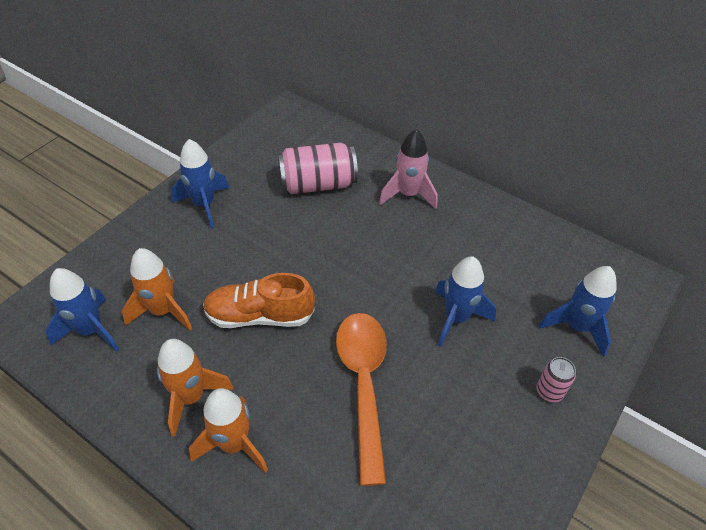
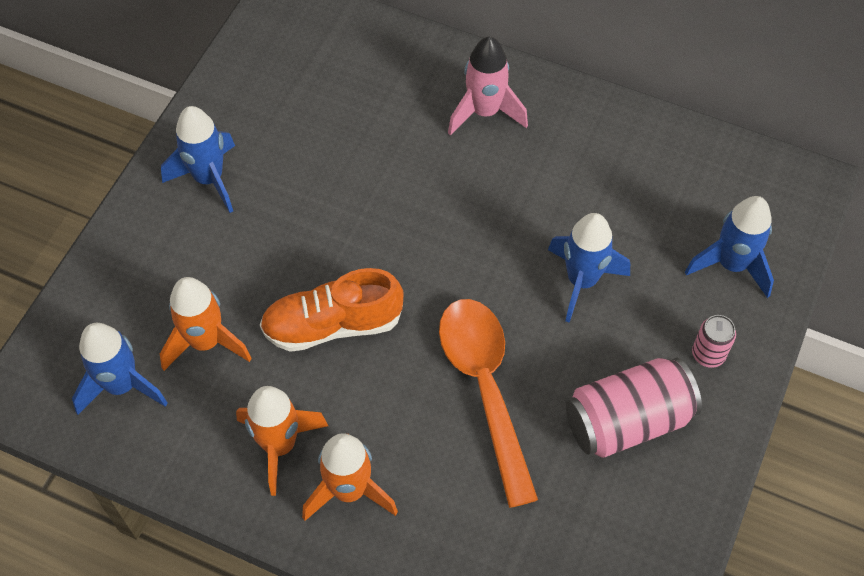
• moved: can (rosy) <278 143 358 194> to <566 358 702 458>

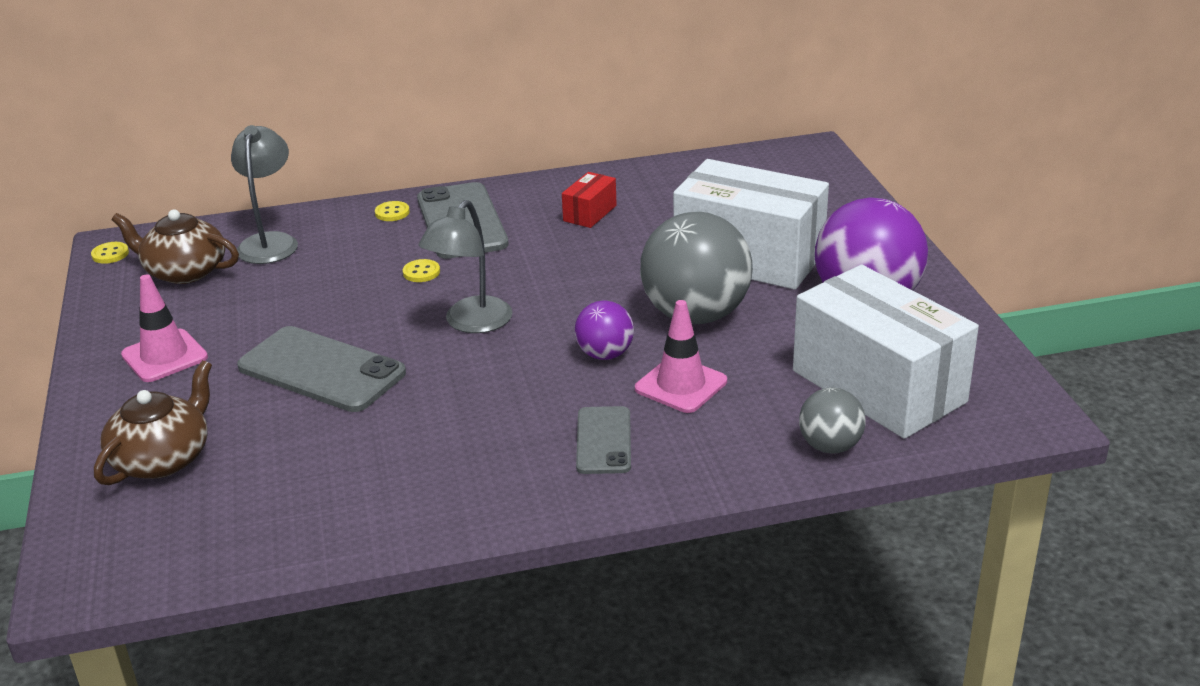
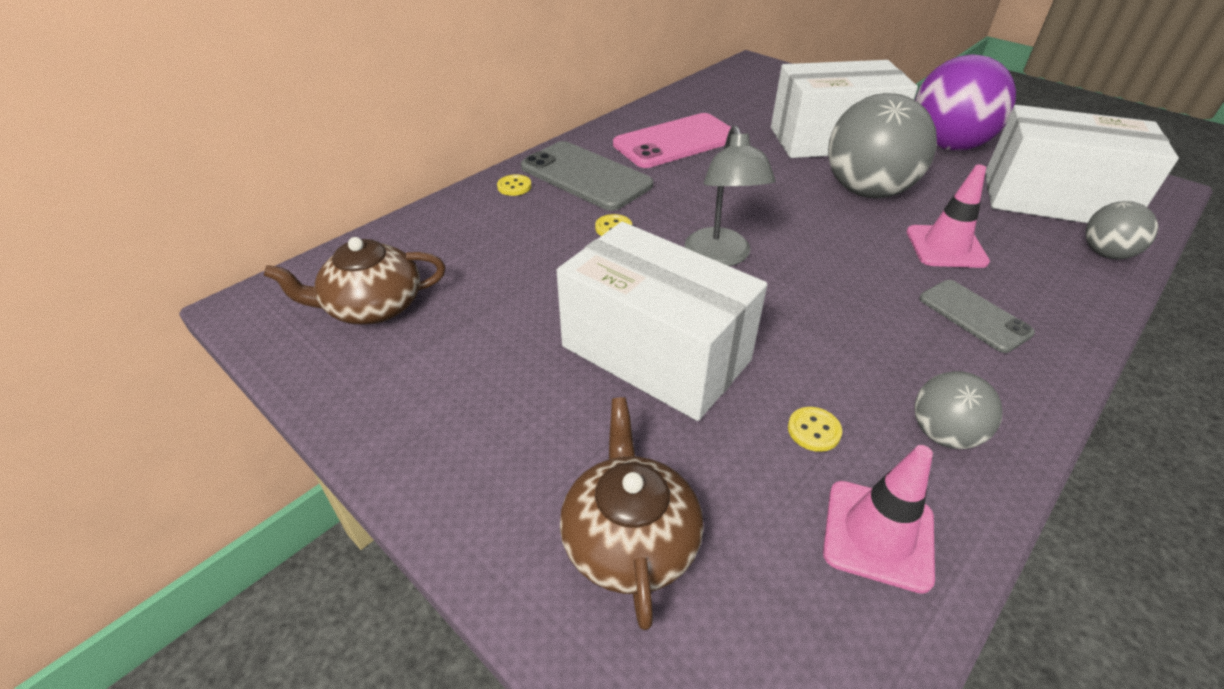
• replaced: smartphone (grey) <237 326 406 412> to box (white) <557 222 767 421>
• replaced: box (crimson) <562 172 617 228> to smartphone (rosy) <613 113 731 168>
• moved: button (yellow) <91 242 129 264> to <788 407 842 452>
• moved: safety cone (rosy) <121 275 208 382> to <823 445 935 594>
• added: sphere (grey) <914 371 1003 449>
• removed: reading lamp (grey) <231 125 298 264>
• removed: sphere (royal purple) <575 301 634 360>

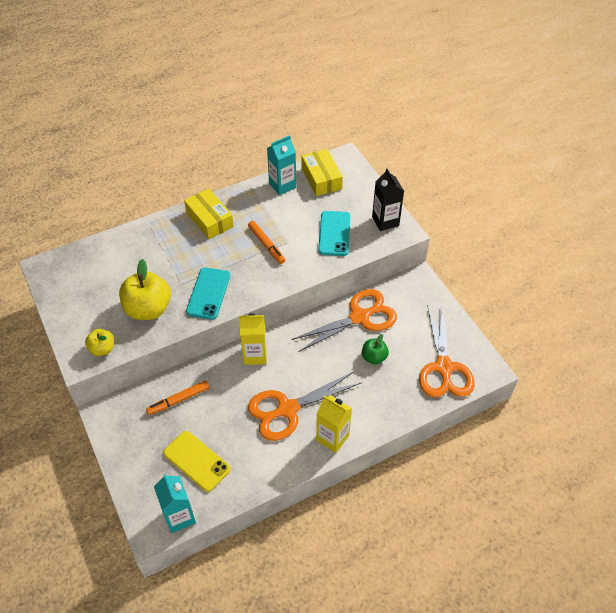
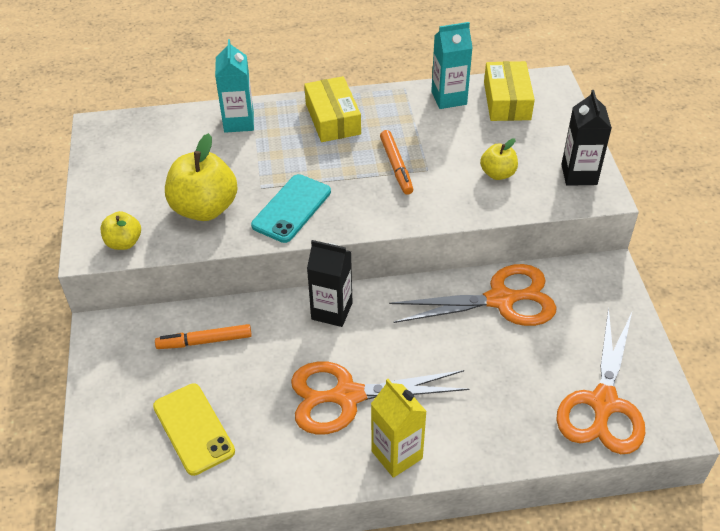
• moved: milk carton (turquoise) <154 474 196 533> to <215 39 254 133>
• recoloured: milk carton (yellow) <239 313 267 365> to milk carton (black) <307 240 353 327>
• replaced: smartphone (turquoise) <318 211 350 256> to toy apple (yellow) <480 138 518 180>
• removed: toy apple (emerald) <362 334 389 365>

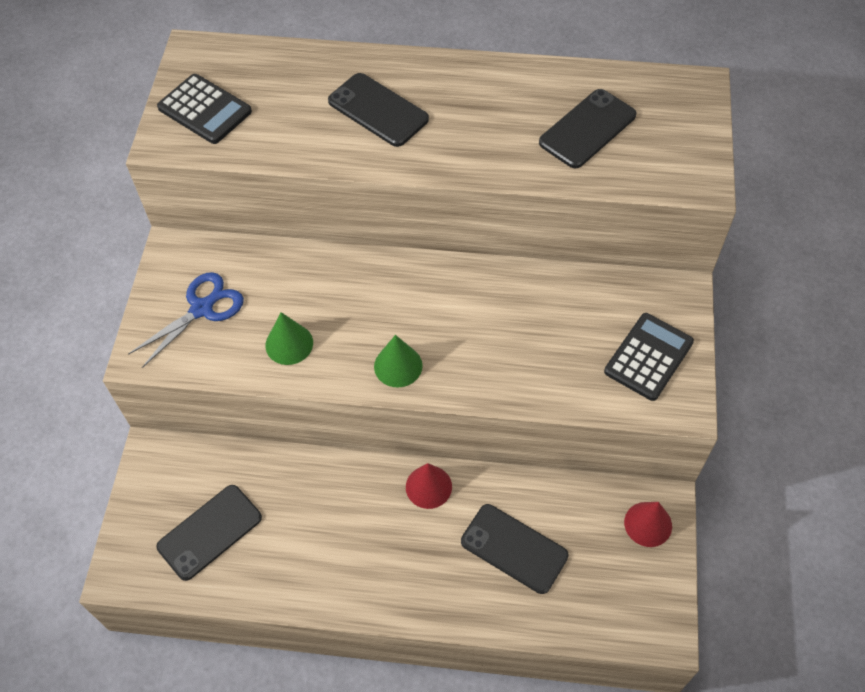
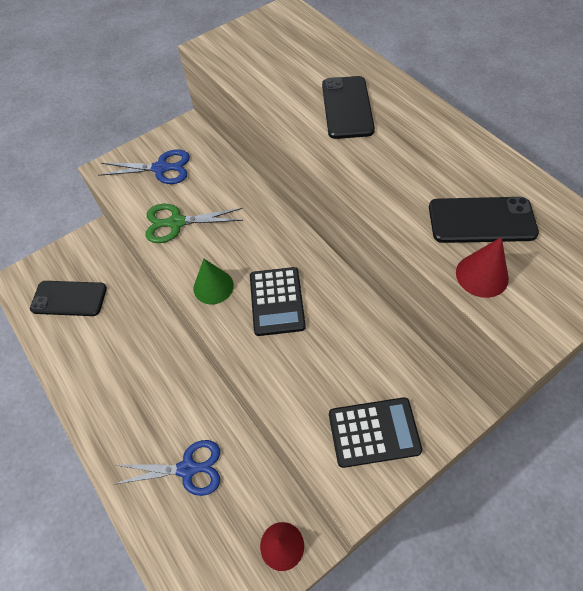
• replaced: smartphone (black) <461 504 569 594> to shears (cobalt) <115 440 220 496>
• replaced: cone (emerald) <265 312 313 365> to shears (emerald) <146 204 243 243>
• moved: adding machine (black) <157 74 252 144> to <250 267 306 336>
• moved: cone (crimson) <406 463 452 509> to <456 237 509 298>

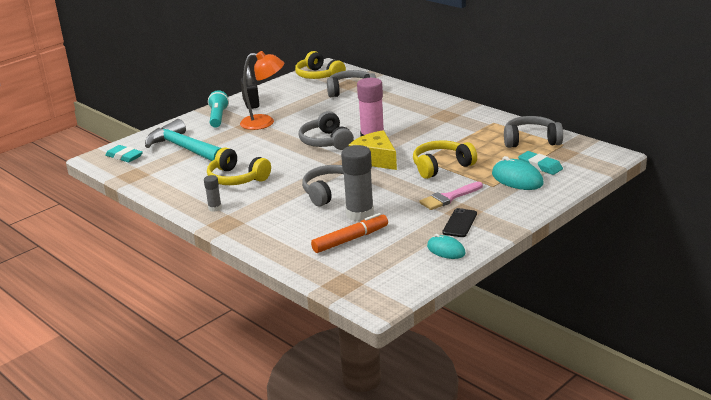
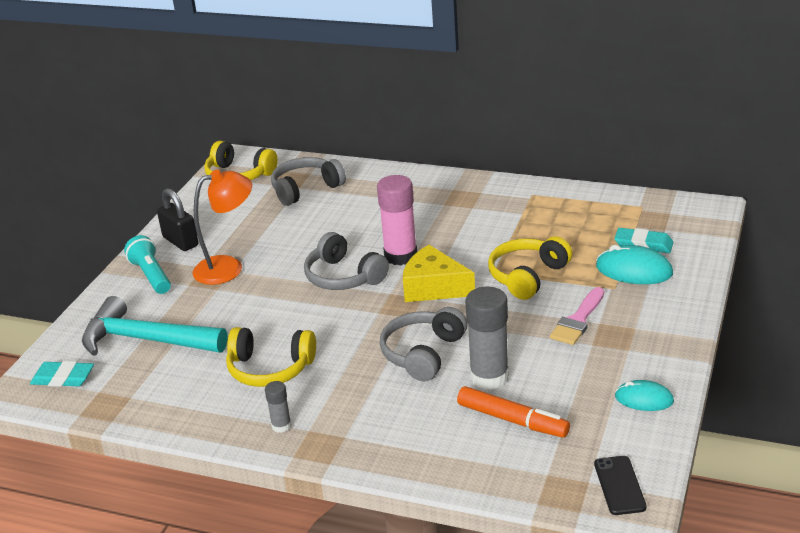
• turned: marker (orange) <311 213 388 253> = <457 386 570 438> 90 degrees clockwise
• moved: smartphone (black) <442 208 477 237> to <594 456 647 515>
• removed: headphones (grey) <504 116 563 148>

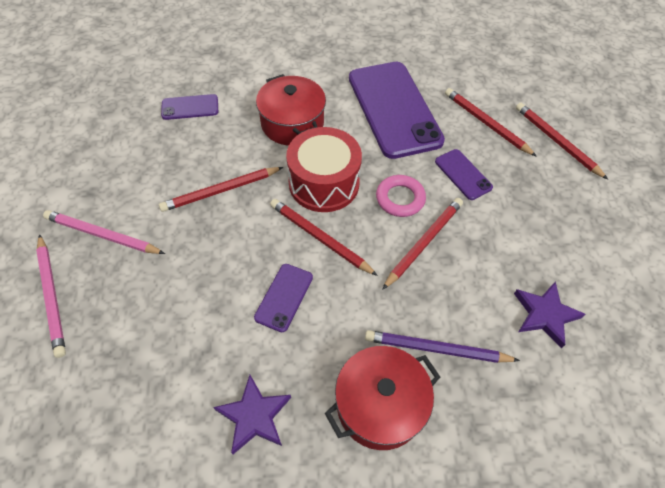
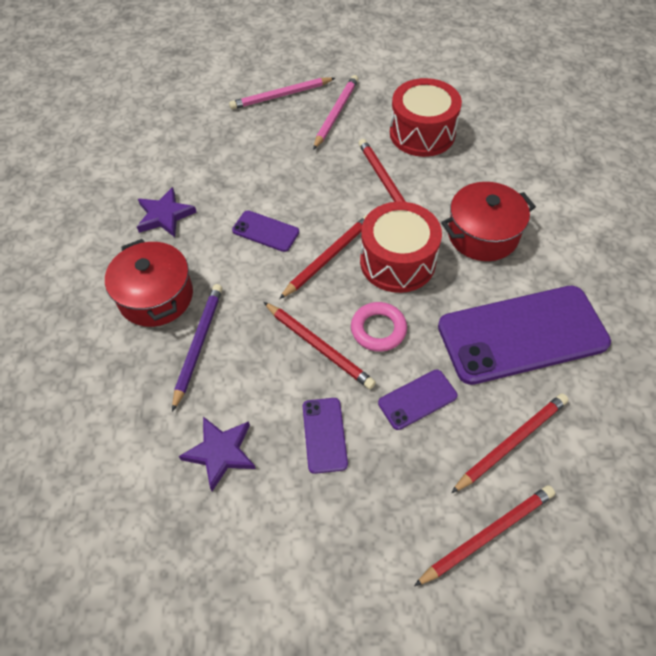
• moved: smartphone (royal purple) <161 94 218 120> to <303 398 348 474>
• added: drum (crimson) <390 78 462 157>

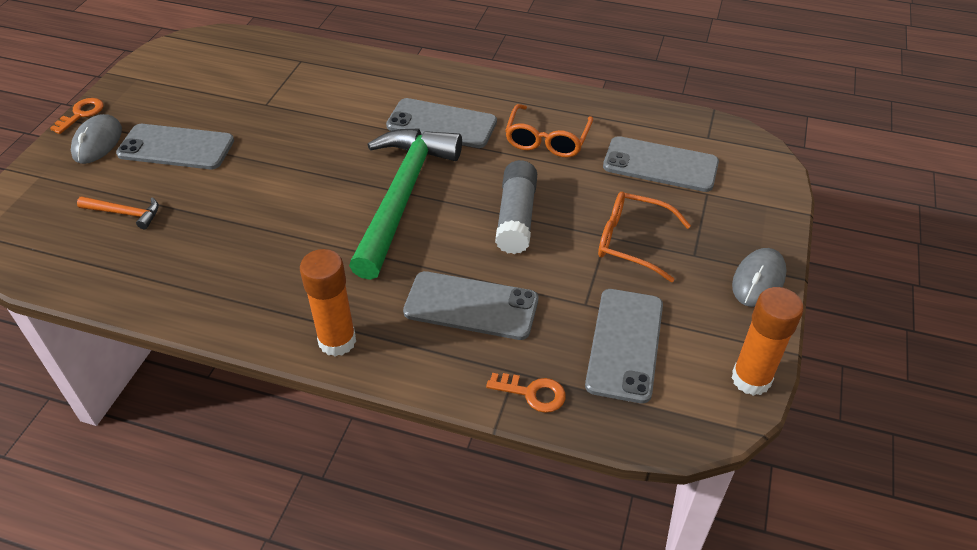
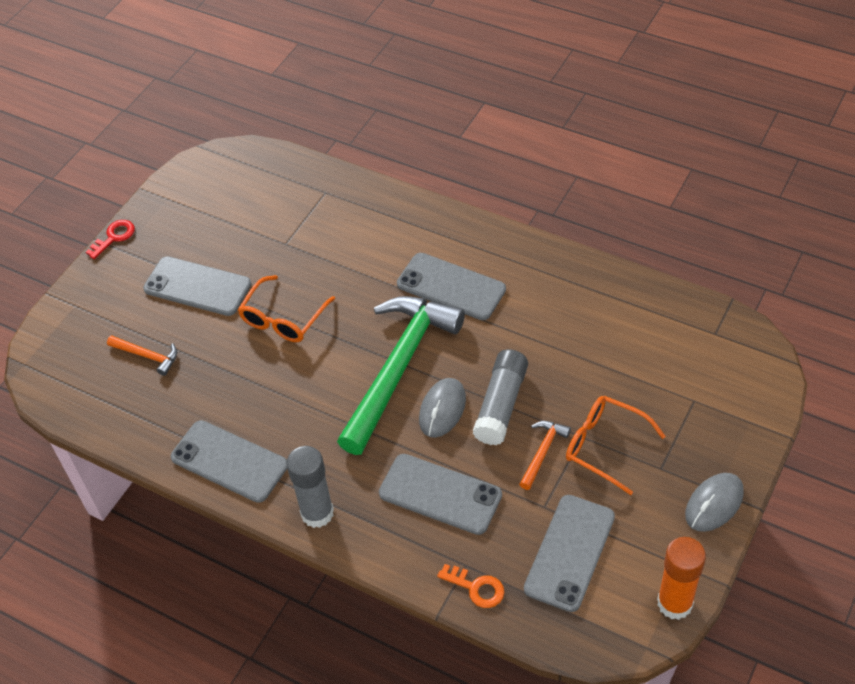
• recoloured: key (orange) <50 98 103 134> to key (crimson) <86 220 135 259>
• moved: smartphone (grey) <603 136 719 192> to <171 420 287 503>
• moved: glasses (orange) <505 104 593 157> to <238 275 335 342>
• recoloured: stick of glue (orange) <300 249 356 356> to stick of glue (grey) <286 446 334 528>
• moved: computer mouse (grey) <71 114 122 164> to <419 378 466 438>
• added: hammer (orange) <519 421 571 490>

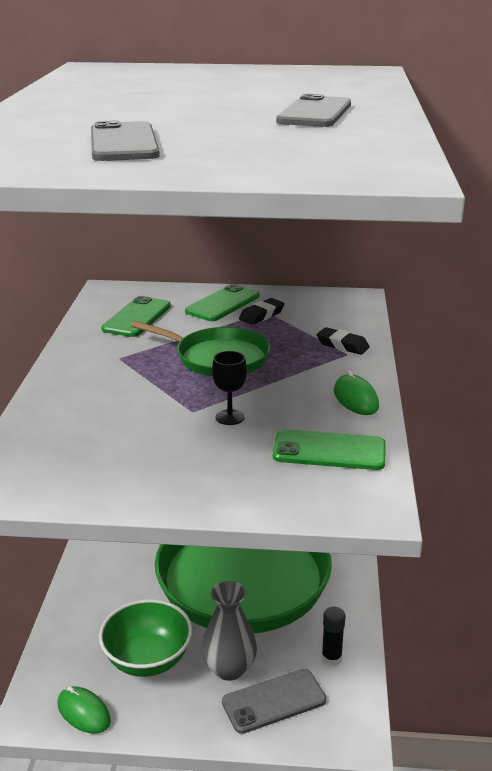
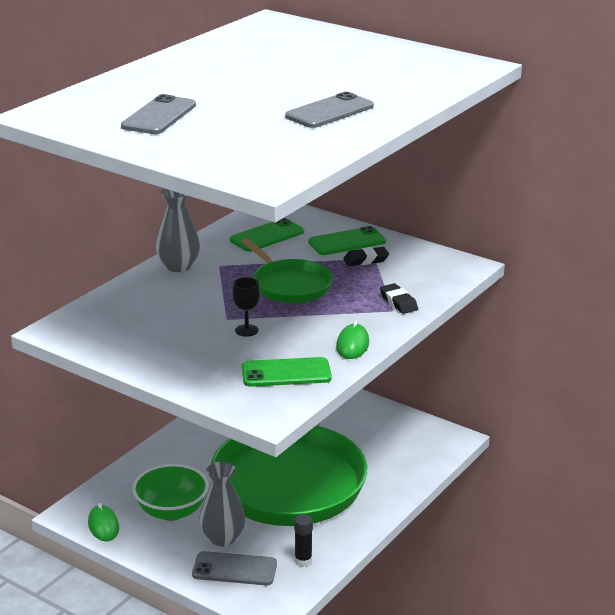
• added: tall vase (grey) <155 189 200 272>
• turned: smartphone (emerald) <273 429 386 470> = <242 357 332 387> 45 degrees counterclockwise

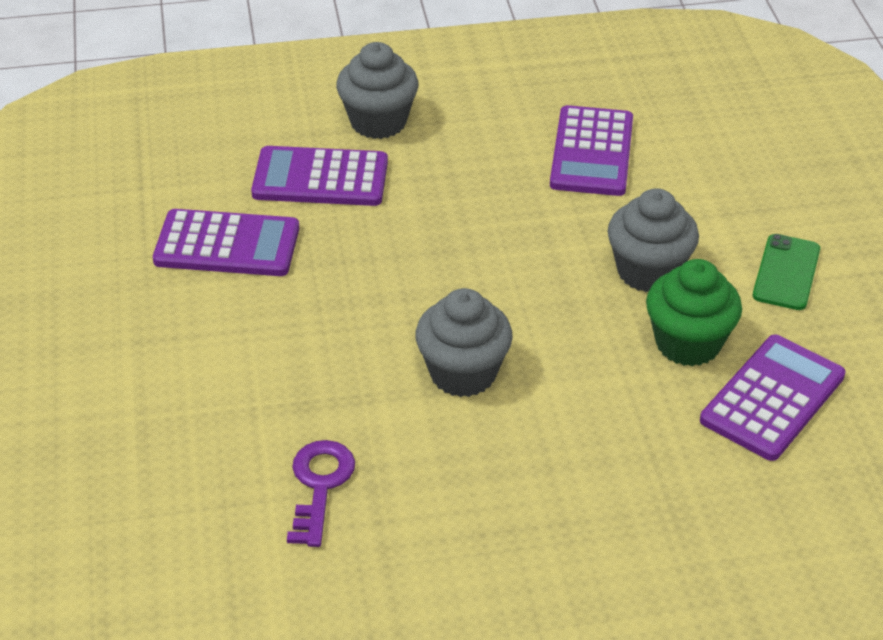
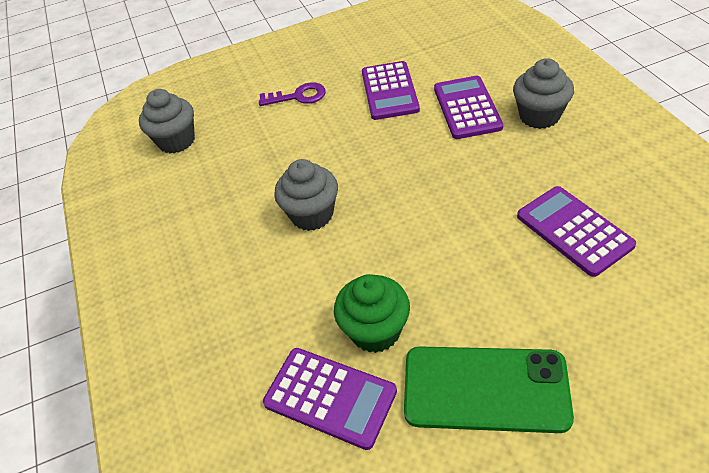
• moved: cupcake (grey) <608 188 699 292> to <139 89 195 153>
• moved: key (royal purple) <287 440 355 547> to <259 82 326 106>
• resized: smartphone (emerald) <753 234 820 310> = <404 346 574 433> x1.79
• turned: adding machine (royal purple) <550 105 633 196> = <517 186 636 277> 60 degrees clockwise

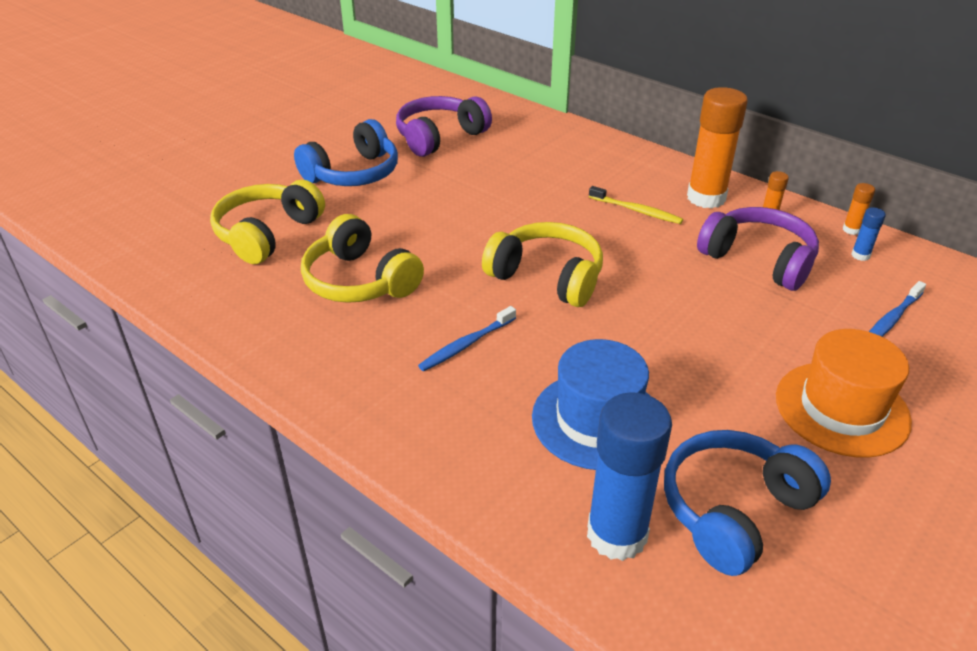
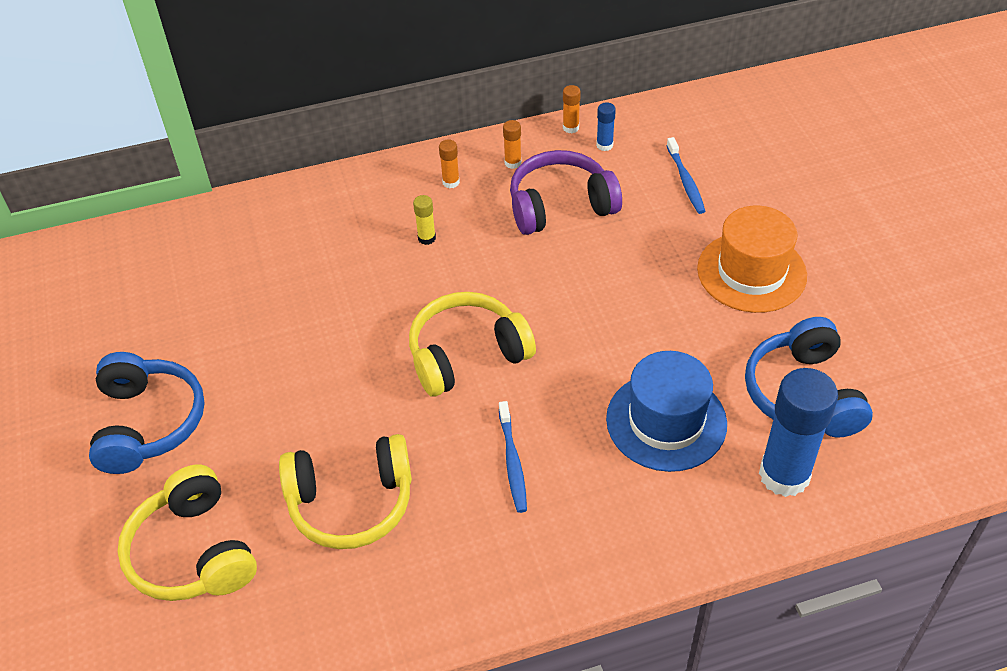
• replaced: tooth brush (yellow) <589 186 683 224> to stick of glue (yellow) <413 195 436 245>
• resized: stick of glue (orange) <687 87 748 209> = <439 140 460 188> x0.43
• removed: headphones (royal purple) <396 96 492 157>

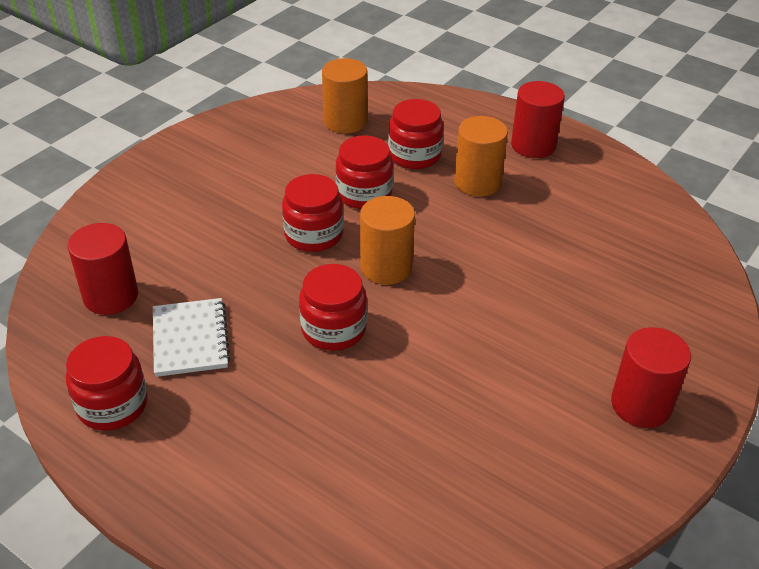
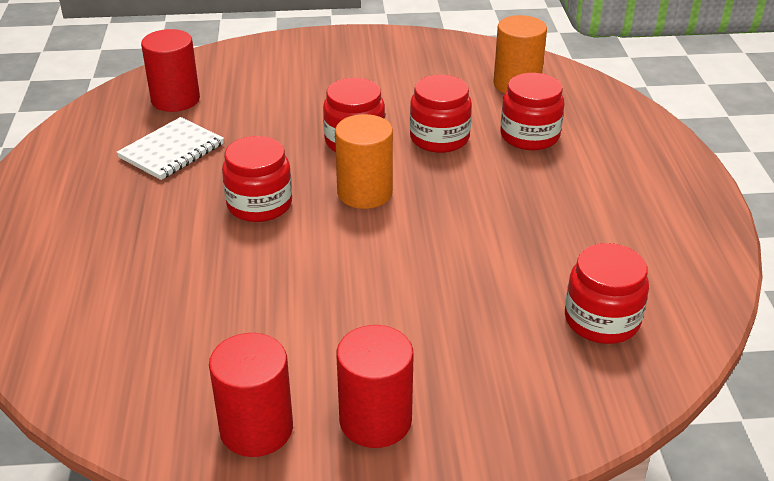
• moved: cylinder (crimson) <511 81 565 158> to <209 333 293 457>
• moved: jar (crimson) <66 336 148 430> to <565 243 649 344>
• removed: cylinder (orange) <454 116 508 197>

